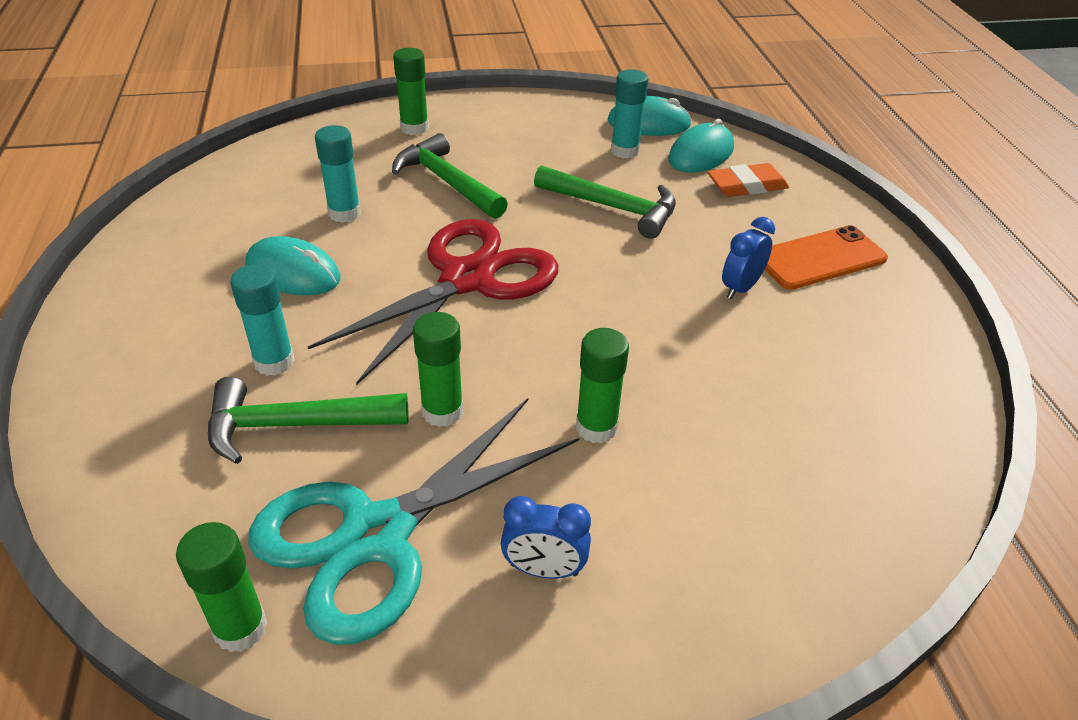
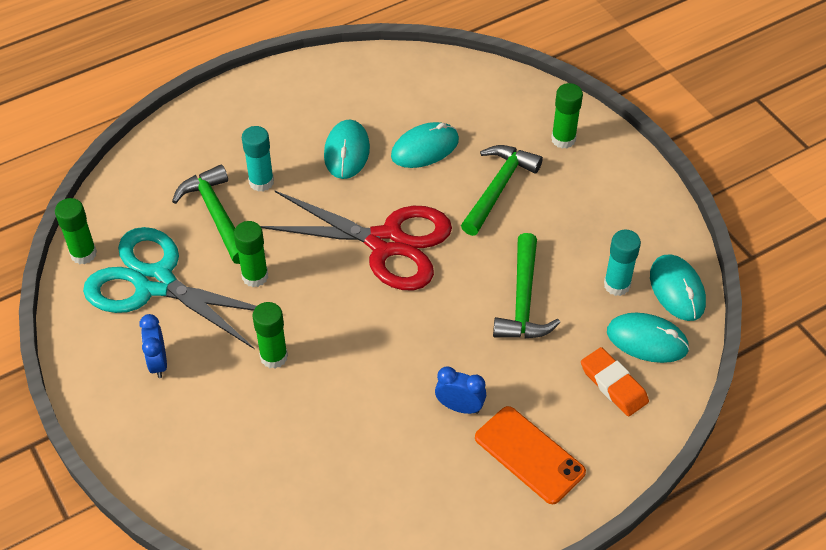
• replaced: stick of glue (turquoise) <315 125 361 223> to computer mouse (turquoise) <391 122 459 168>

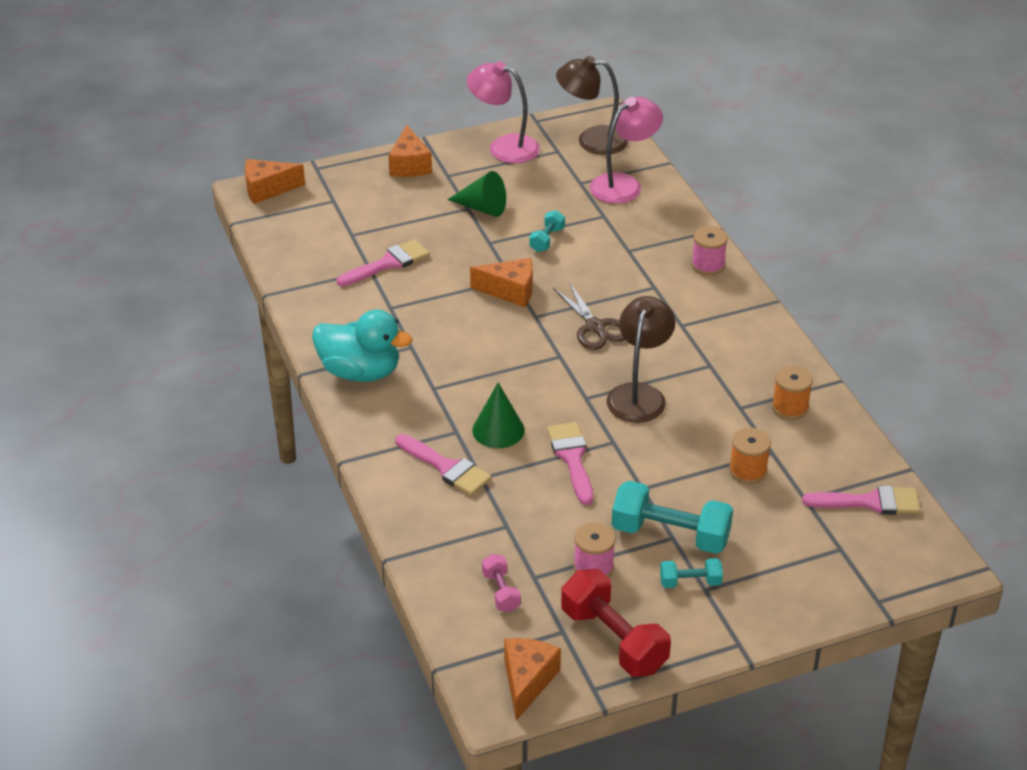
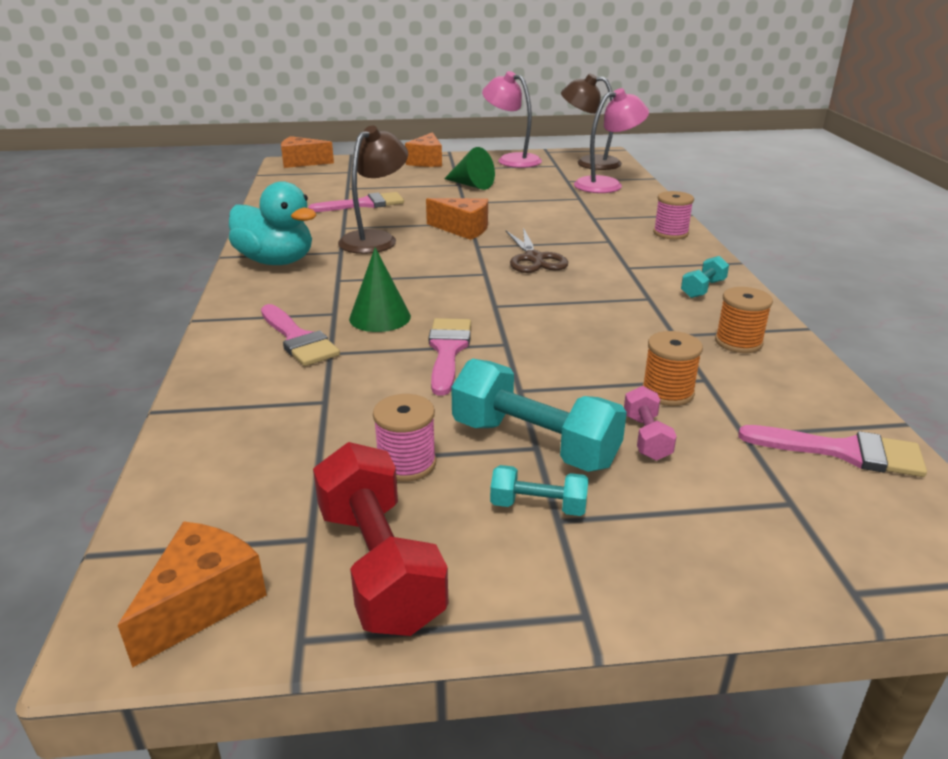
• moved: reading lamp (dark brown) <606 296 675 423> to <338 125 408 254>
• moved: free weight (rosy) <482 554 521 612> to <624 386 677 461>
• moved: free weight (turquoise) <529 210 565 252> to <681 256 729 298>

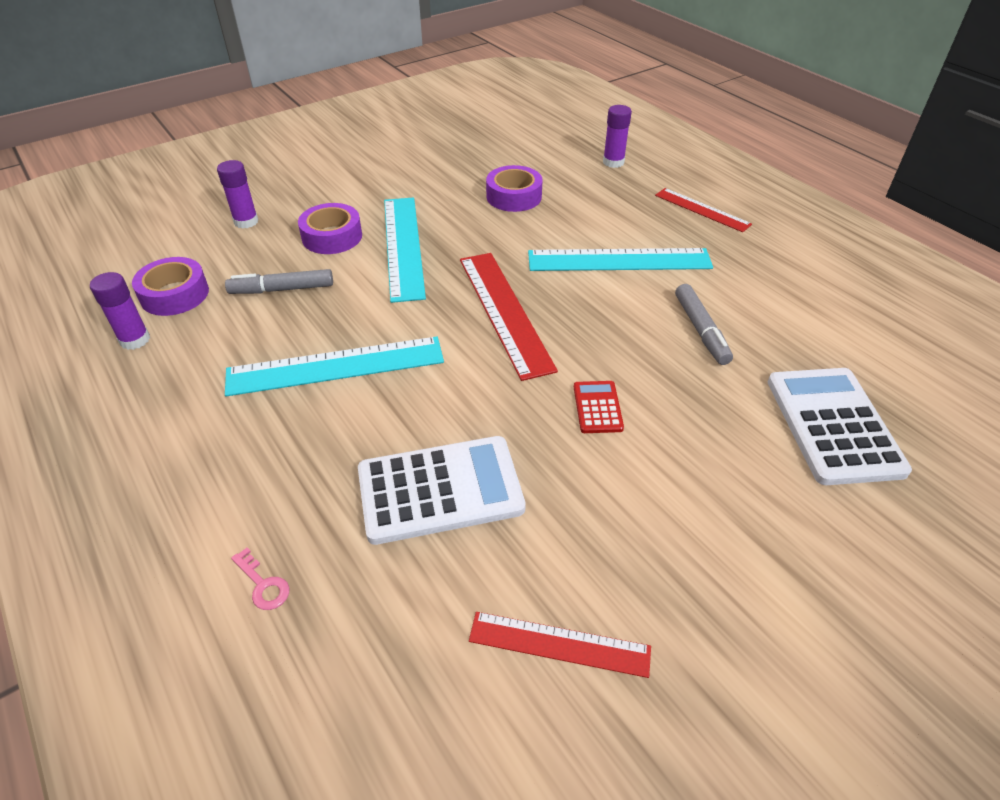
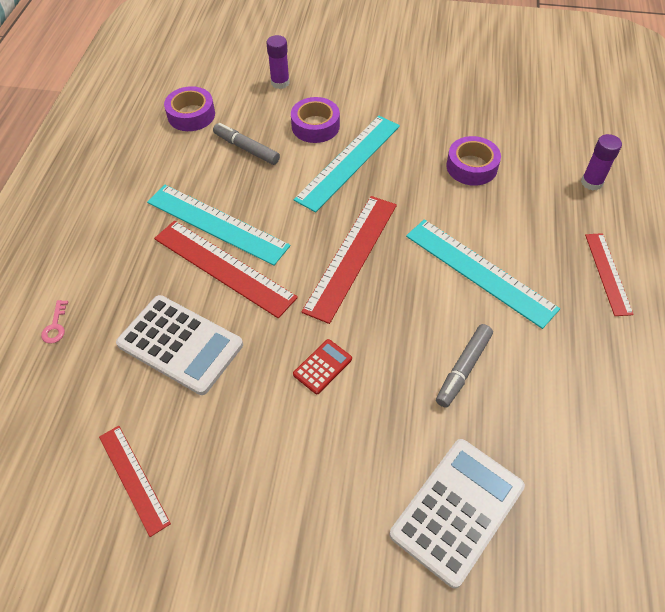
• added: measuring stick (crimson) <154 221 298 318>
• removed: stick of glue (royal purple) <90 272 150 350>

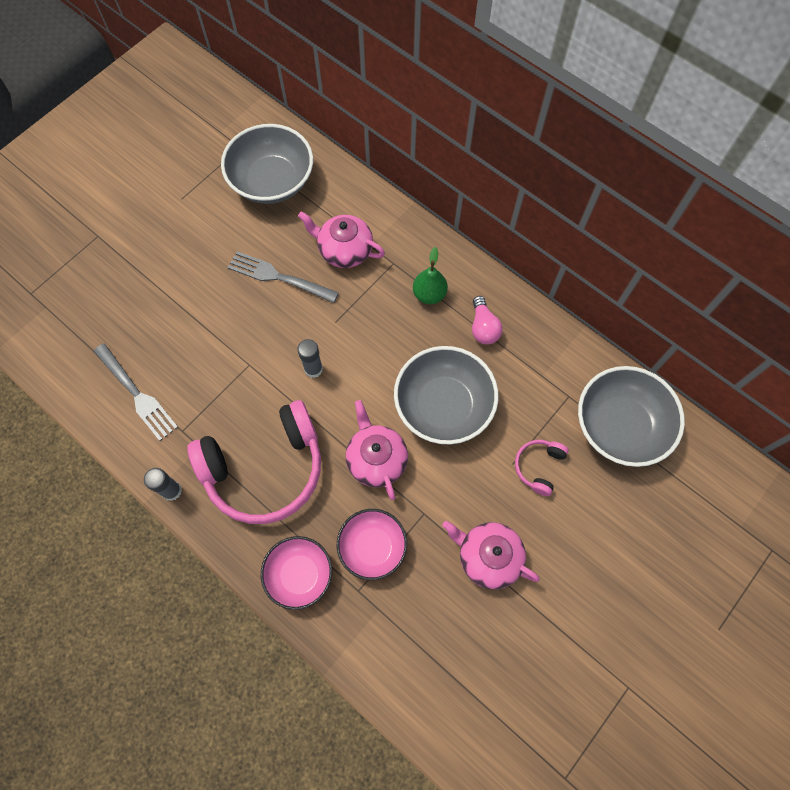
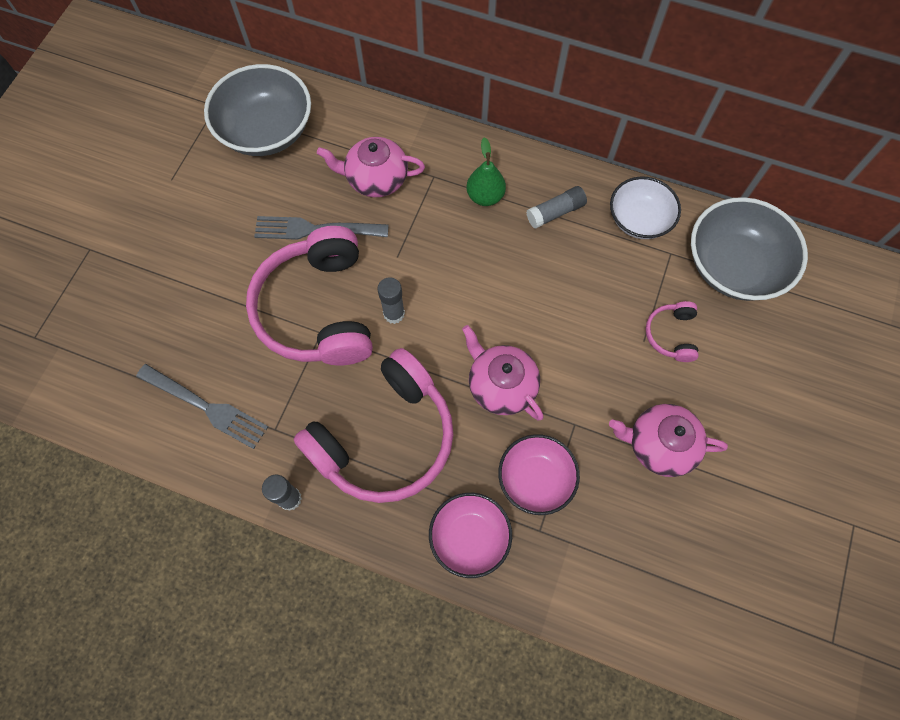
• added: headphones (rosy) <246 226 373 365>
• replaced: light bulb (rosy) <472 296 503 345> to stick of glue (grey) <526 186 587 229>
• added: deep dish (white) <610 177 681 239>
• removed: deep dish (grey) <394 346 498 445>

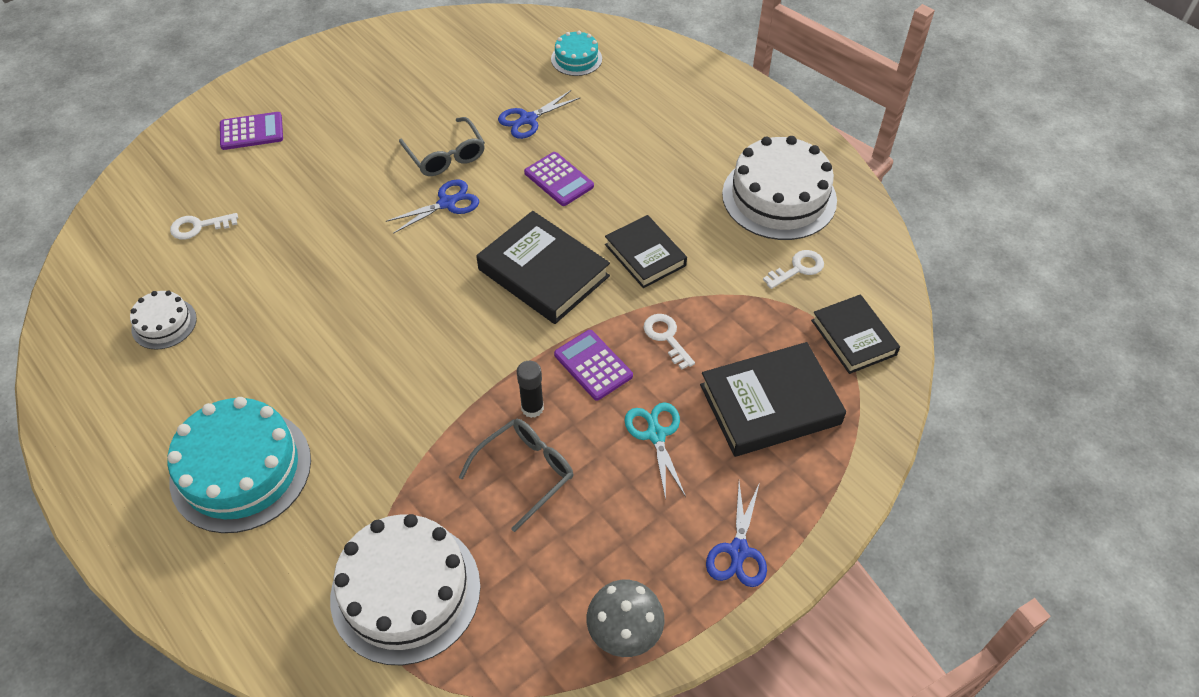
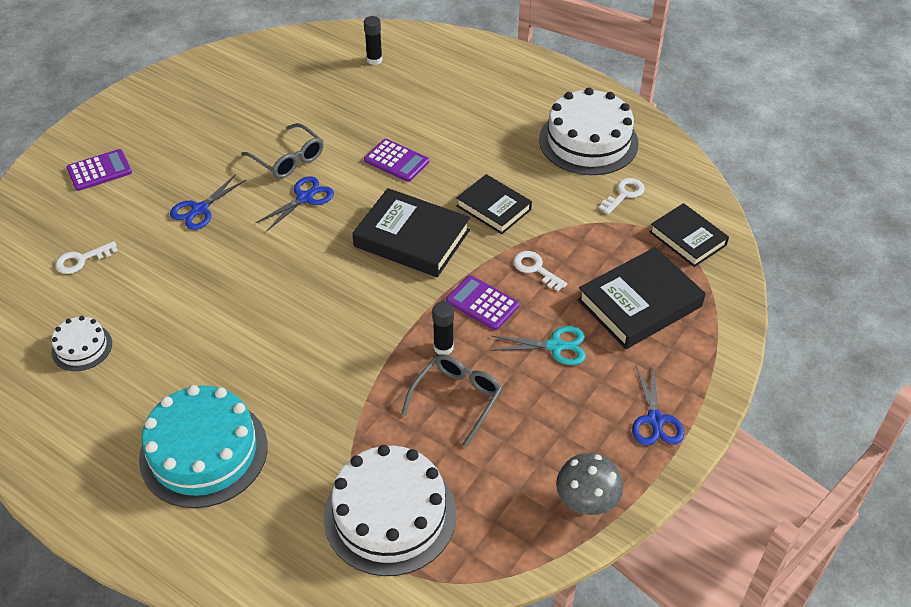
• moved: shears (cobalt) <498 90 581 139> to <170 174 247 230>
• replaced: cake (turquoise) <551 31 602 76> to stick of glue (black) <364 16 383 65>
• turned: shears (turquoise) <625 402 686 500> = <491 326 586 365> 120 degrees clockwise

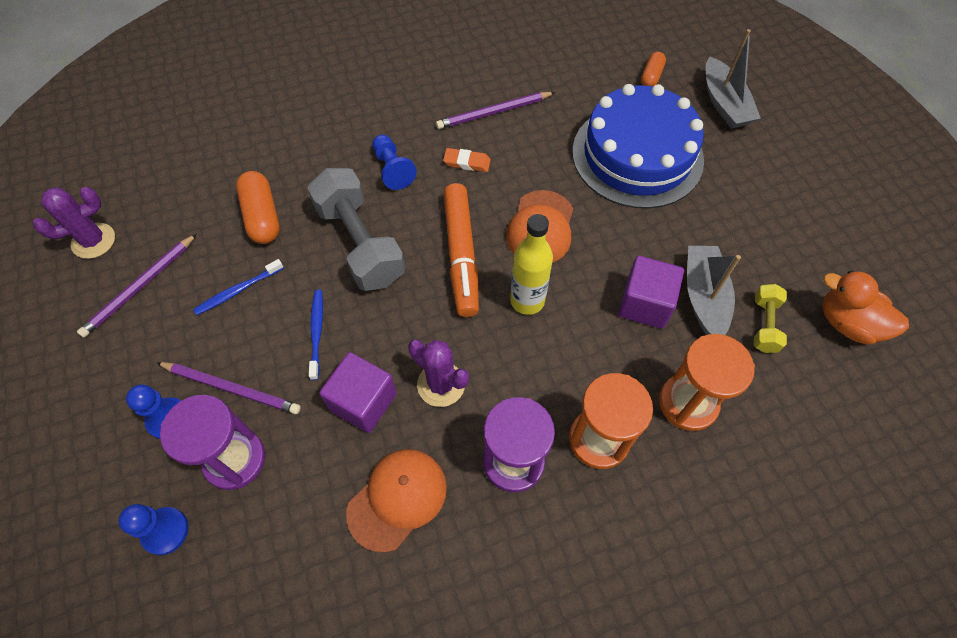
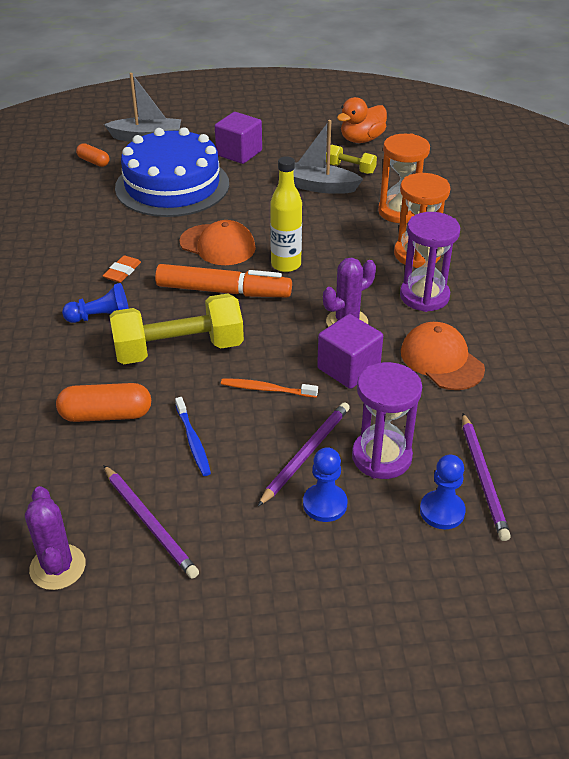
• recoloured: free weight (grey) <307 168 405 291> to free weight (yellow) <109 293 244 364>
• moved: block (royal purple) <618 256 684 329> to <215 112 262 164>
• recoloured: tooth brush (cobalt) <309 290 323 380> to tooth brush (orange) <221 378 318 398>
• moved: wooden pencil (royal purple) <436 92 555 129> to <462 413 511 541>

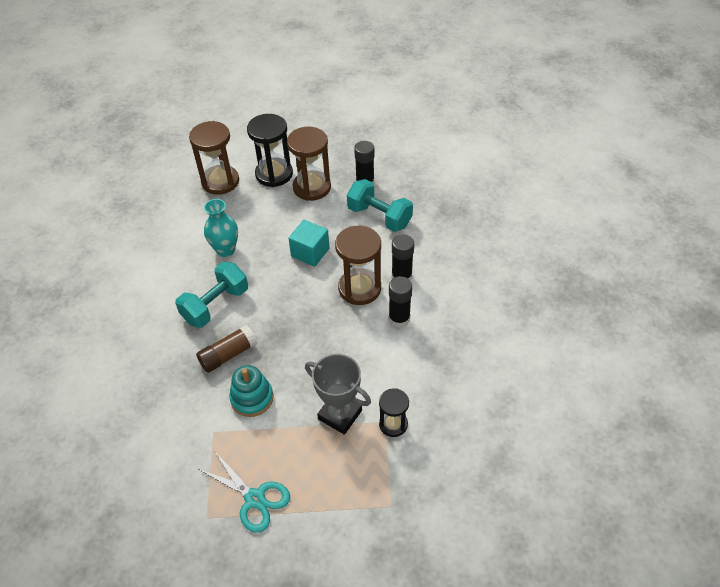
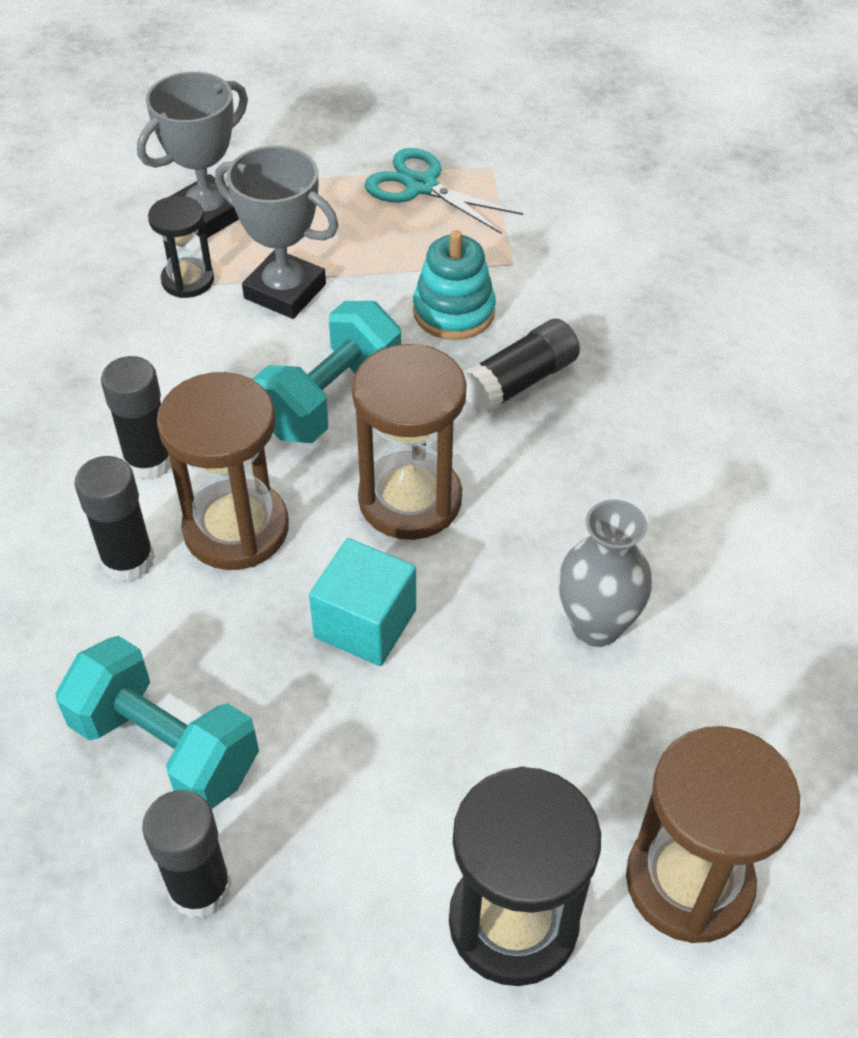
• added: prize cup (grey) <137 72 248 238>
• moved: free weight (turquoise) <175 262 248 328> to <252 301 401 443>
• moved: sandglass (dark brown) <287 127 331 201> to <352 344 467 540>
• recoloured: stick of glue (dark brown) <196 325 257 373> to stick of glue (black) <463 319 580 414>
• recoloured: tall vase (turquoise) <204 199 238 257> to tall vase (grey) <558 500 652 647>

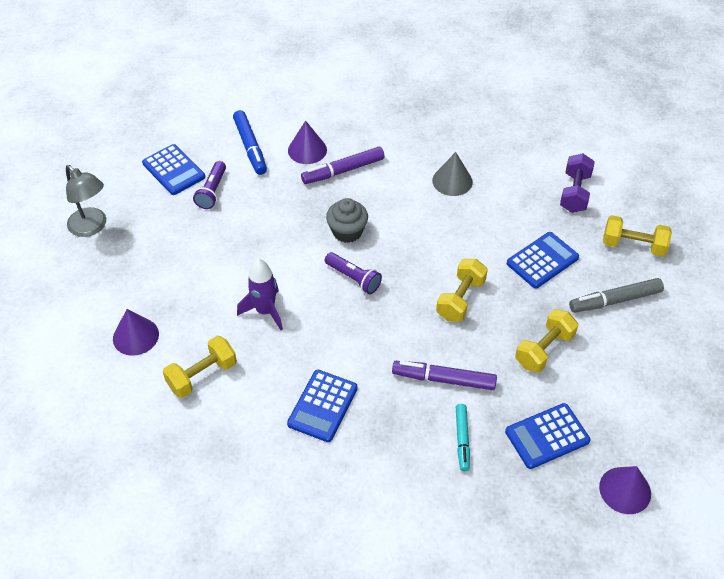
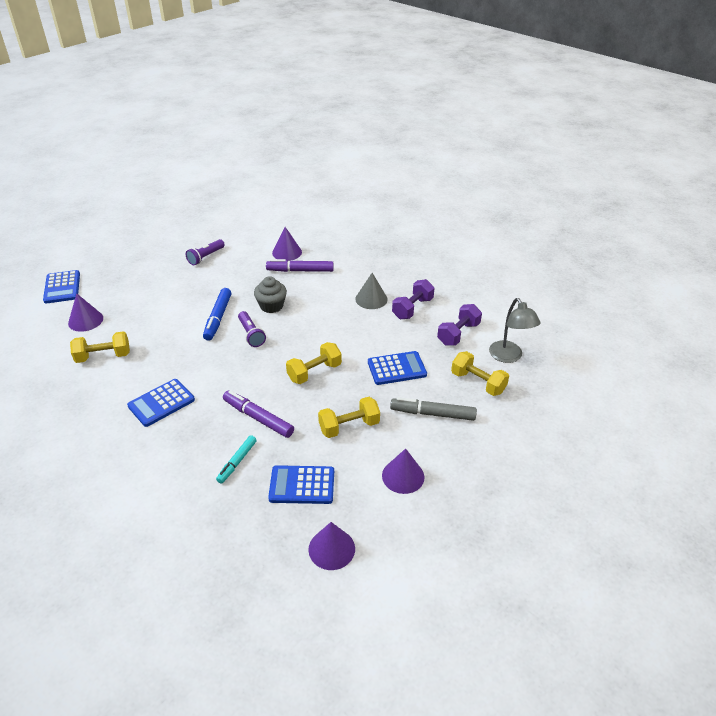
• moved: adding machine (cobalt) <142 144 205 195> to <43 270 80 303>
• moved: marker (cobalt) <233 110 267 175> to <203 288 231 341>
• added: cone (royal purple) <382 449 424 494>
• added: free weight (royal purple) <392 279 435 319>
• moved: reading lamp (grey) <66 165 106 237> to <489 298 540 363>
• removed: toy rocket (royal purple) <237 258 283 330>

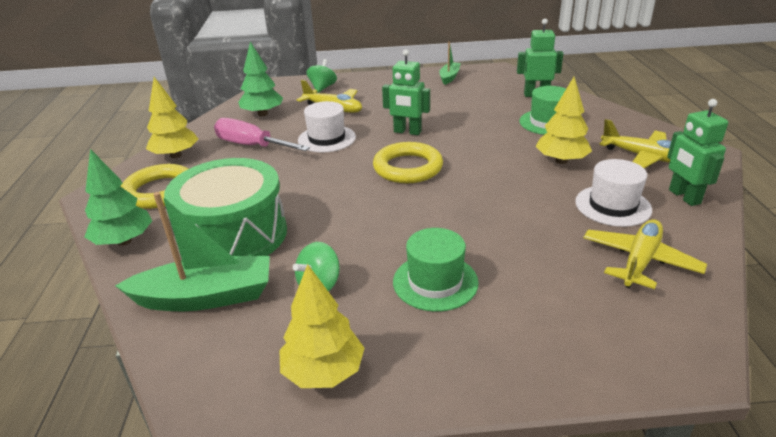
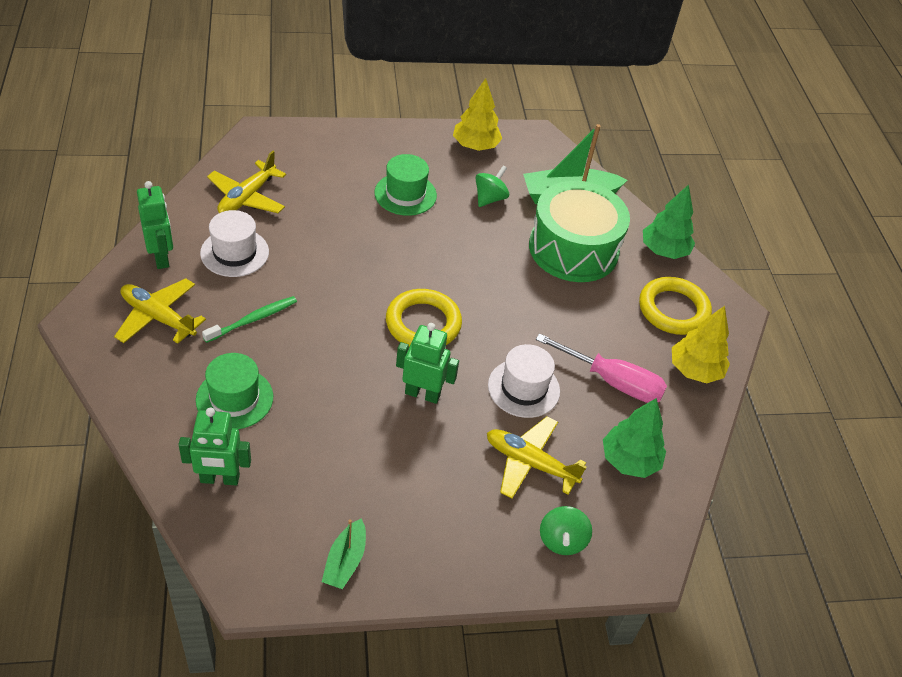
• replaced: toy tree (yellow) <536 77 592 164> to tooth brush (emerald) <202 296 297 343>

